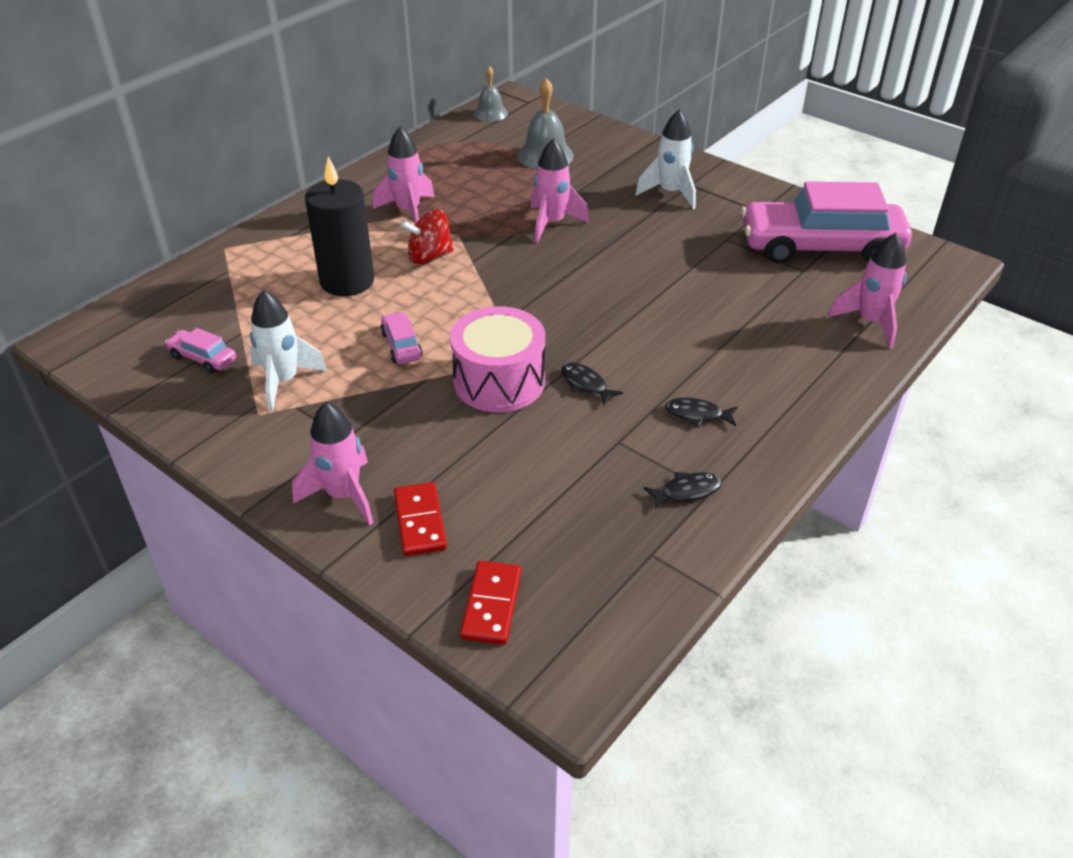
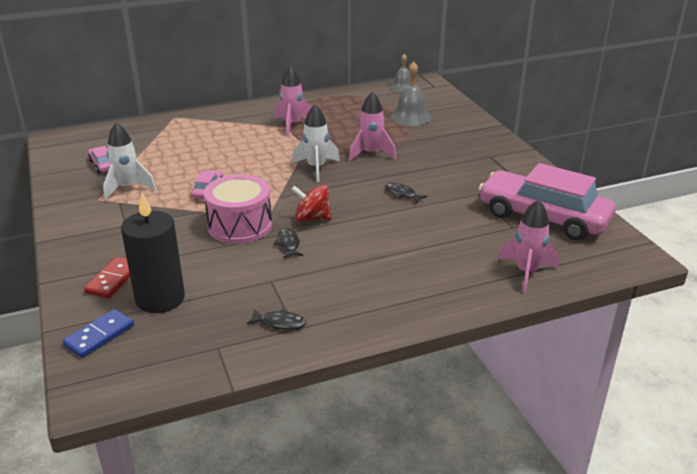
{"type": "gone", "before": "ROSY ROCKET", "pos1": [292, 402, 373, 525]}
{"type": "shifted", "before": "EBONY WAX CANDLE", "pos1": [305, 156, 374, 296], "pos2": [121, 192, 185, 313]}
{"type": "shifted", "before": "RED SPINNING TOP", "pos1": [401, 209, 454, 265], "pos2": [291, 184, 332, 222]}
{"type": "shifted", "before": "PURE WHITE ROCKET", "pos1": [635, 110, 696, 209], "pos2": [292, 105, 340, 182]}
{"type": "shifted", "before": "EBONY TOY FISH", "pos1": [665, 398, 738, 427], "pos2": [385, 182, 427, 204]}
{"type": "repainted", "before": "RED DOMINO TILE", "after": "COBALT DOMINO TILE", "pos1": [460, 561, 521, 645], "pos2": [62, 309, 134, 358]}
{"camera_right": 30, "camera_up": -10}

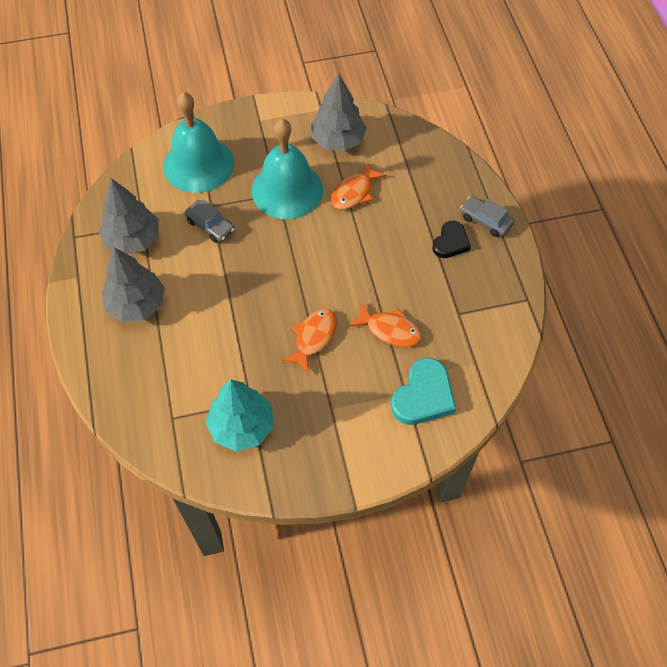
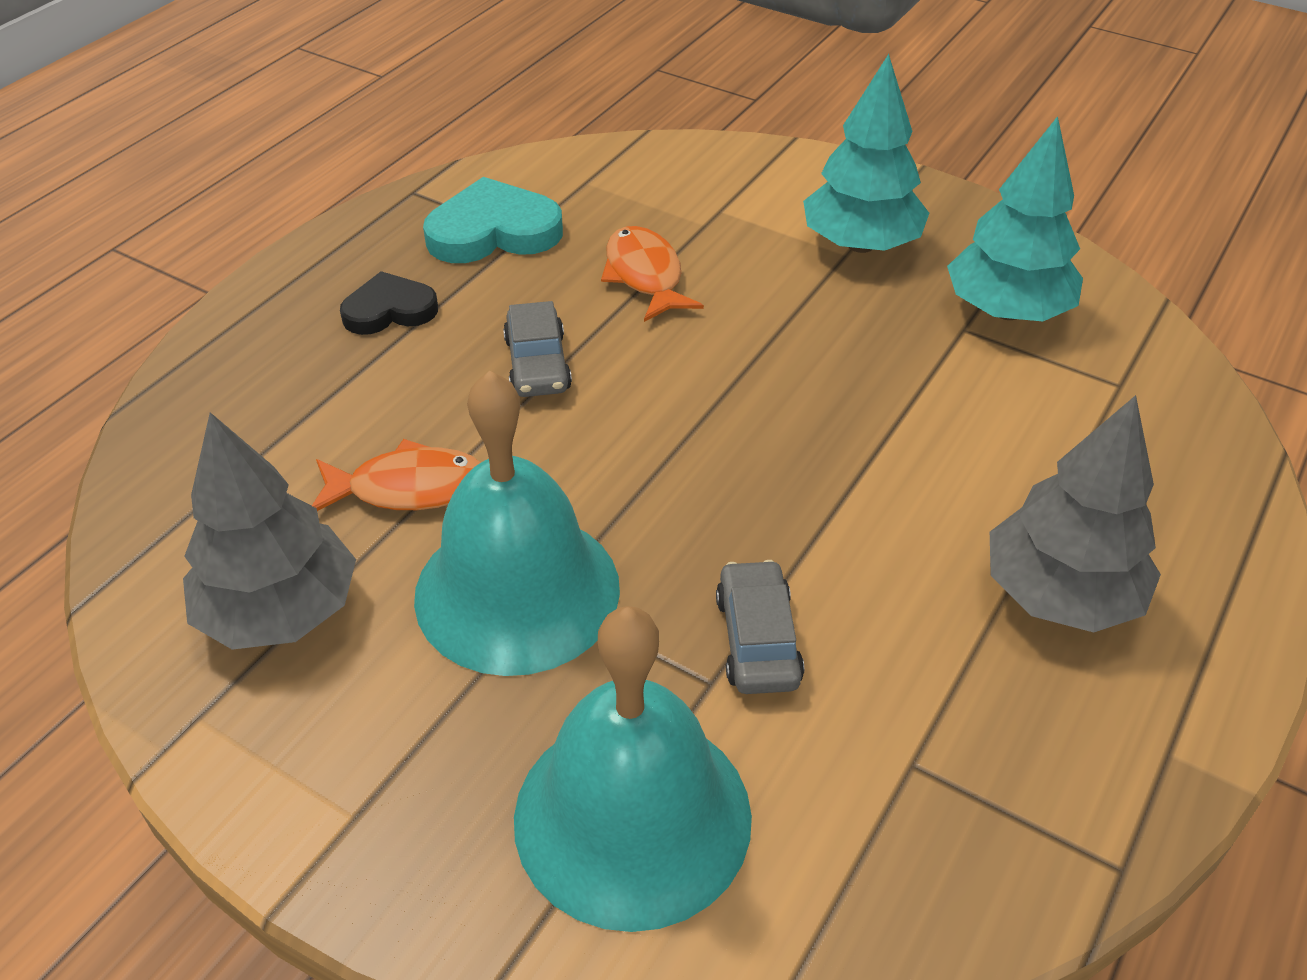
{"type": "gone", "before": "GREY TREE", "pos1": [99, 178, 159, 254]}
{"type": "gone", "before": "ORANGE-COLOURED TOY FISH", "pos1": [282, 309, 337, 374]}
{"type": "new", "after": "TEAL TREE", "pos2": [803, 54, 929, 253]}
{"type": "shifted", "before": "TEAL LOVE HEART", "pos1": [391, 358, 456, 425], "pos2": [423, 177, 563, 263]}
{"type": "shifted", "before": "GREY AUTOMOBILE", "pos1": [460, 196, 514, 237], "pos2": [503, 301, 572, 397]}
{"camera_right": -135, "camera_up": -15}

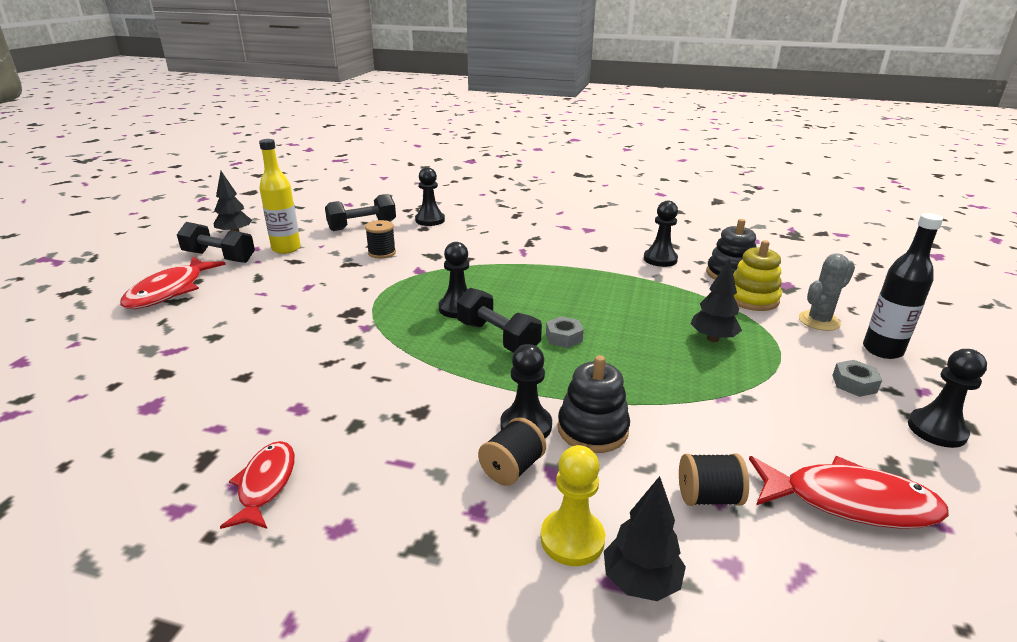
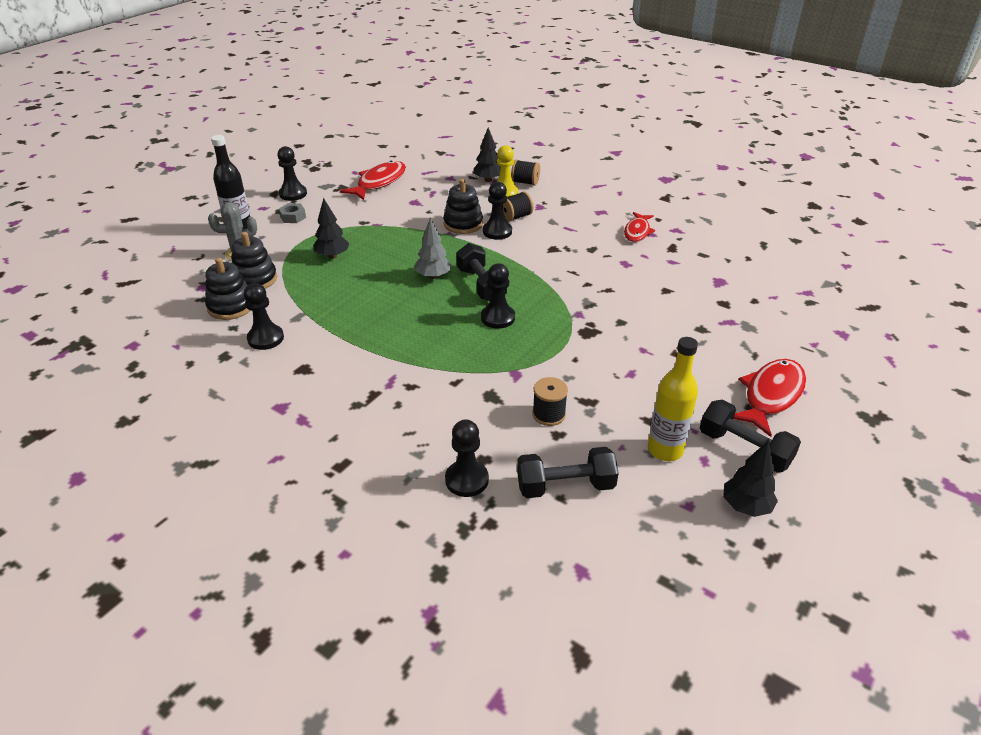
{"type": "shifted", "before": "EBONY REEL OF THREAD", "pos1": [679, 453, 749, 506], "pos2": [511, 159, 540, 186]}
{"type": "swapped", "before": "GREY NUT", "after": "GREY TREE", "pos1": [546, 316, 584, 348], "pos2": [415, 217, 452, 279]}
{"type": "repainted", "before": "YELLOW STACKING TOY", "after": "EBONY STACKING TOY", "pos1": [733, 240, 782, 311], "pos2": [231, 232, 277, 289]}
{"type": "rotated", "before": "RED TOY FISH", "pos1": [749, 456, 949, 529], "pos2": [340, 161, 406, 200], "turn": 90}
{"camera_right": -160, "camera_up": 10}

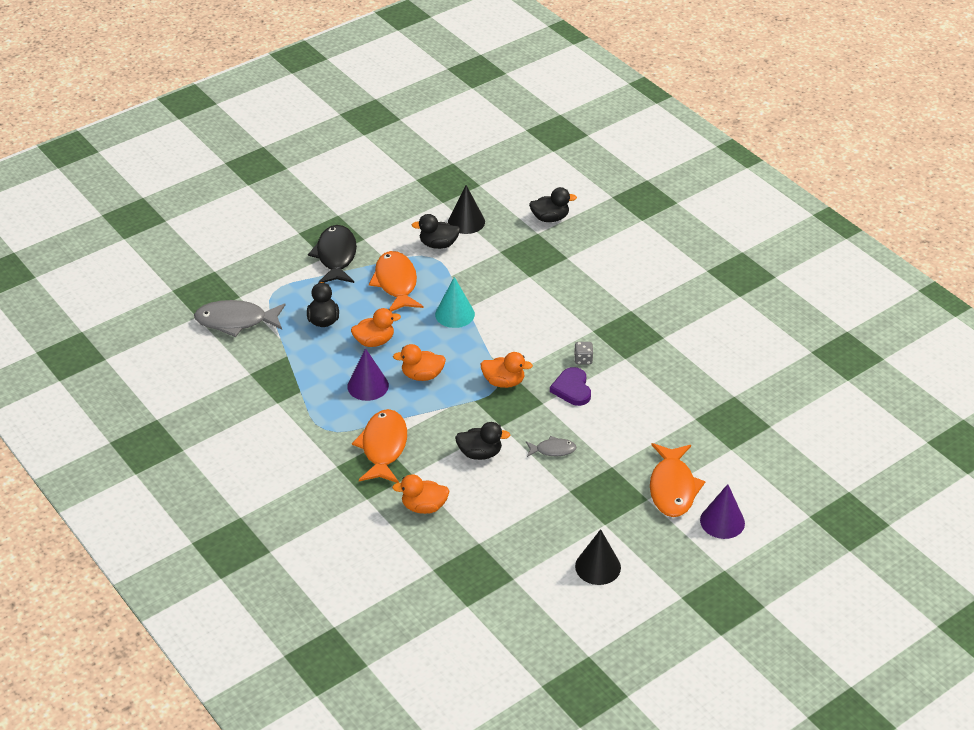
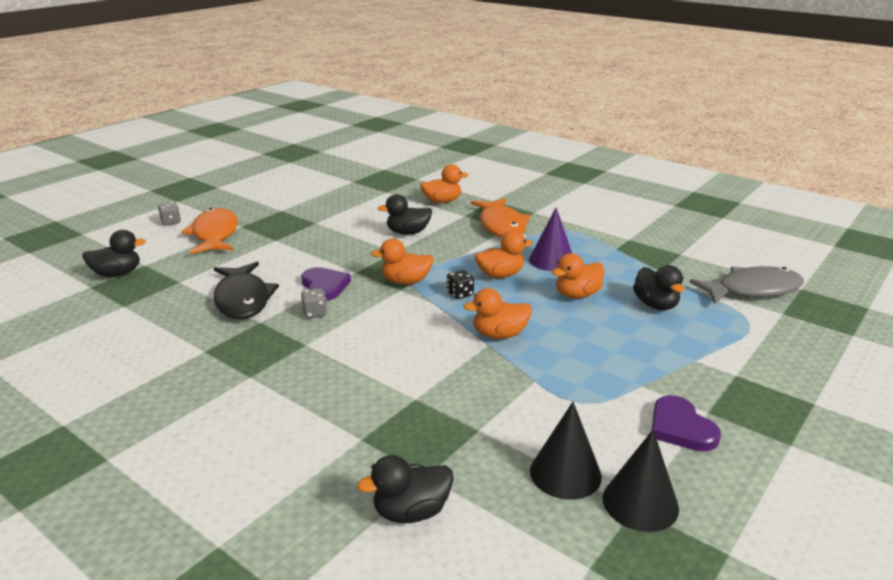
{"type": "gone", "before": "ORANGE-COLOURED TOY FISH", "pos1": [369, 251, 424, 312]}
{"type": "gone", "before": "GREY TOY FISH", "pos1": [526, 436, 577, 457]}
{"type": "new", "after": "EBONY DIE", "pos2": [447, 270, 474, 299]}
{"type": "new", "after": "PURPLE LOVE HEART", "pos2": [651, 395, 721, 451]}
{"type": "shifted", "before": "EBONY TOY FISH", "pos1": [308, 225, 357, 283], "pos2": [214, 262, 279, 319]}
{"type": "shifted", "before": "EBONY DUCK", "pos1": [412, 214, 460, 249], "pos2": [82, 230, 146, 277]}
{"type": "shifted", "before": "EBONY SOLID CONE", "pos1": [575, 529, 621, 585], "pos2": [603, 429, 679, 532]}
{"type": "swapped", "before": "TEAL SOLID CONE", "after": "ORANGE-COLOURED DUCK", "pos1": [435, 277, 475, 328], "pos2": [463, 288, 532, 339]}
{"type": "swapped", "before": "PURPLE SOLID CONE", "after": "GREY DIE", "pos1": [700, 484, 745, 539], "pos2": [158, 202, 181, 225]}
{"camera_right": 165, "camera_up": -15}

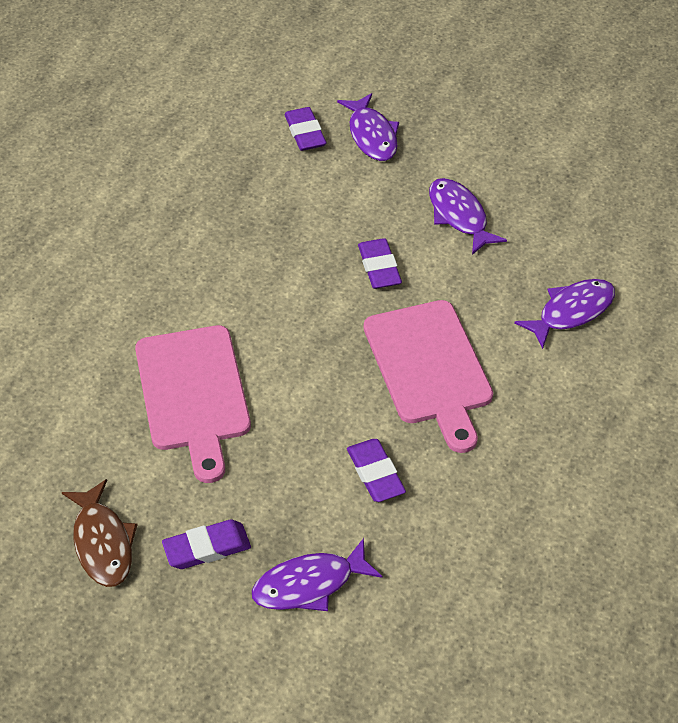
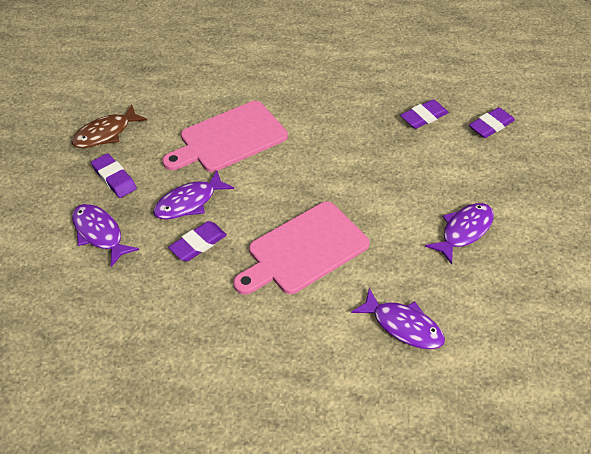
{"type": "shifted", "before": "PURPLE TOY FISH", "pos1": [337, 93, 399, 161], "pos2": [153, 170, 234, 220]}
{"type": "shifted", "before": "PURPLE GUM ERASER", "pos1": [358, 238, 402, 289], "pos2": [400, 99, 449, 129]}
{"camera_right": 70, "camera_up": 0}

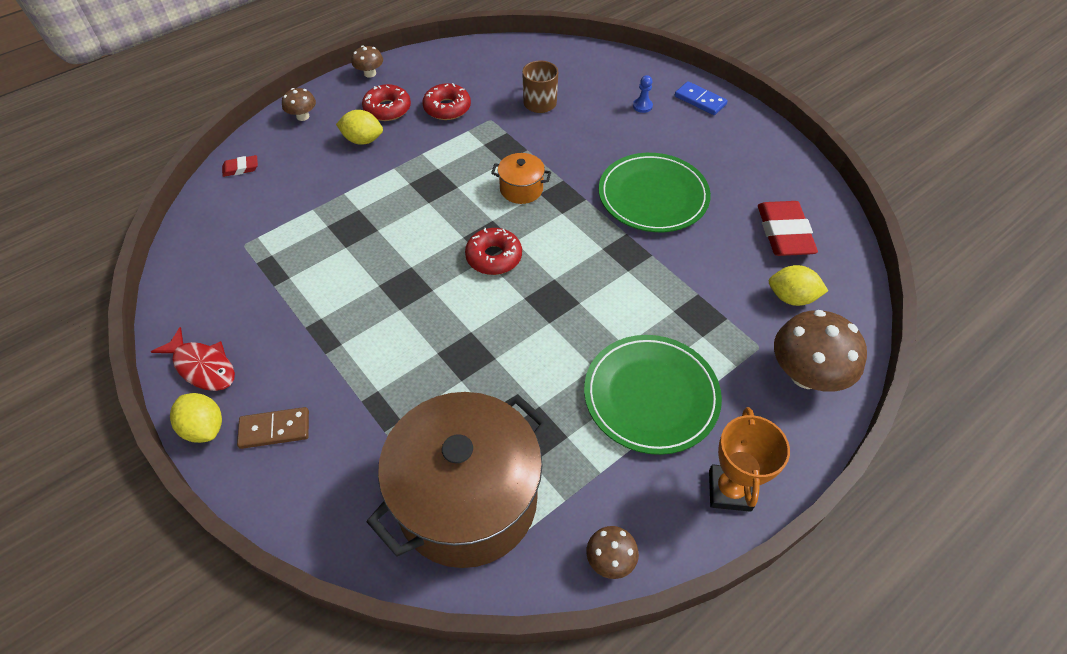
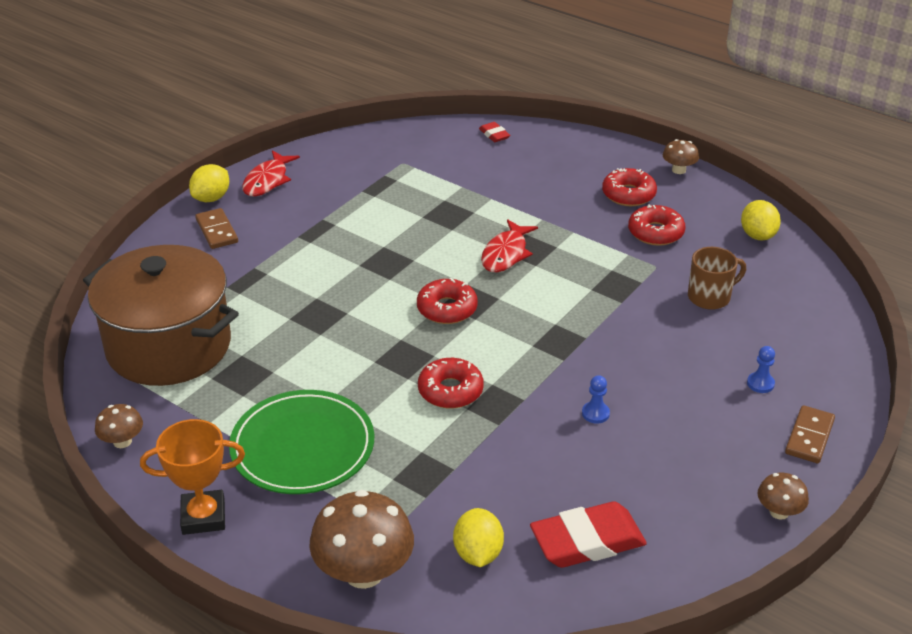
{"type": "gone", "before": "ORANGE-COLOURED COOKING POT", "pos1": [491, 153, 551, 204]}
{"type": "new", "after": "RED GLAZED DONUT", "pos2": [418, 358, 484, 409]}
{"type": "new", "after": "RED TOY FISH", "pos2": [481, 219, 538, 272]}
{"type": "shifted", "before": "BROWN TOADSTOOL", "pos1": [282, 88, 316, 121], "pos2": [758, 473, 809, 520]}
{"type": "shifted", "before": "YELLOW TOY LEMON", "pos1": [336, 110, 383, 145], "pos2": [741, 200, 781, 240]}
{"type": "swapped", "before": "GREEN PLATE", "after": "COBALT PAWN", "pos1": [599, 153, 711, 232], "pos2": [582, 375, 610, 424]}
{"type": "repainted", "before": "COBALT DOMINO TILE", "after": "BROWN DOMINO TILE", "pos1": [675, 81, 728, 115], "pos2": [785, 405, 835, 463]}
{"camera_right": 75, "camera_up": -15}

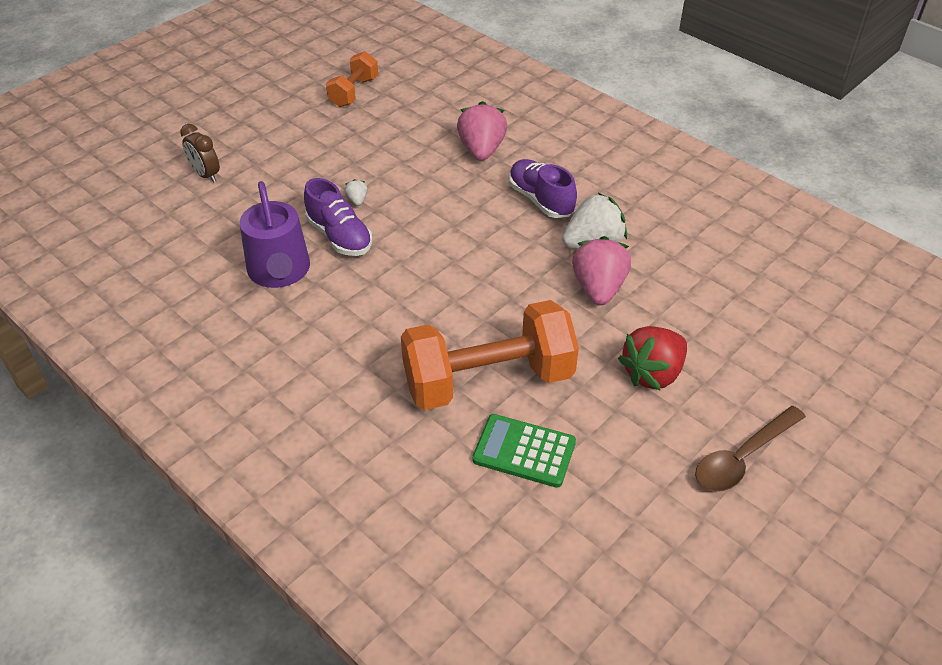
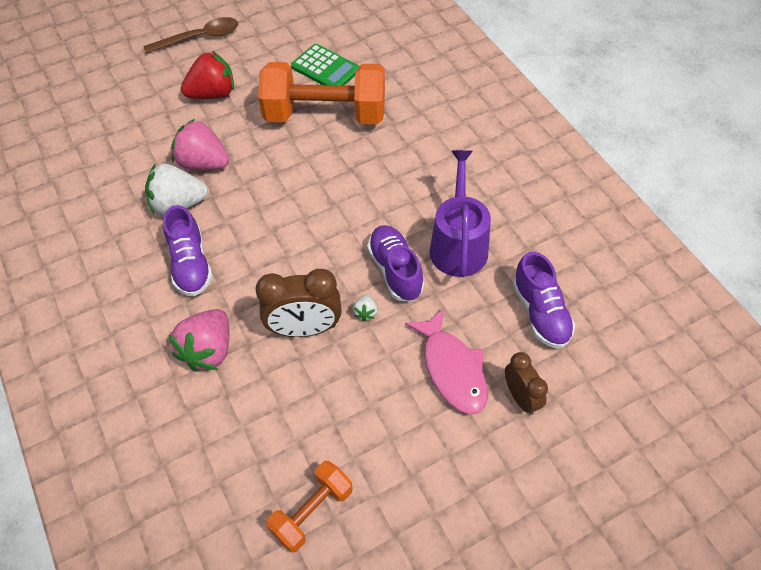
{"type": "new", "after": "BROWN ALARM CLOCK", "pos2": [255, 269, 341, 337]}
{"type": "new", "after": "ROSY TOY FISH", "pos2": [405, 308, 487, 415]}
{"type": "new", "after": "PURPLE LACE-UP SHOE", "pos2": [513, 252, 575, 348]}
{"type": "rotated", "before": "ROSY BERRY", "pos1": [572, 236, 631, 305], "pos2": [171, 119, 229, 170], "turn": 90}
{"camera_right": -160, "camera_up": 10}

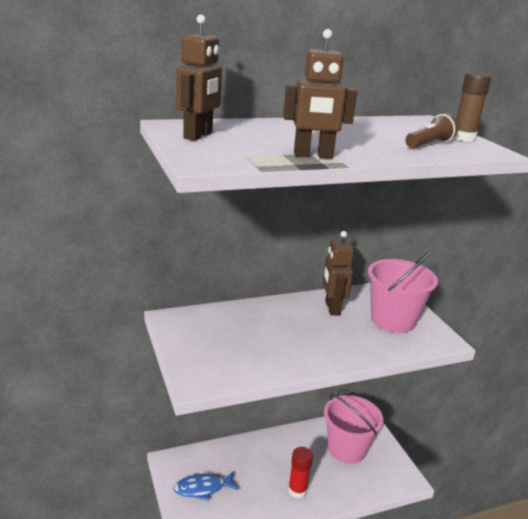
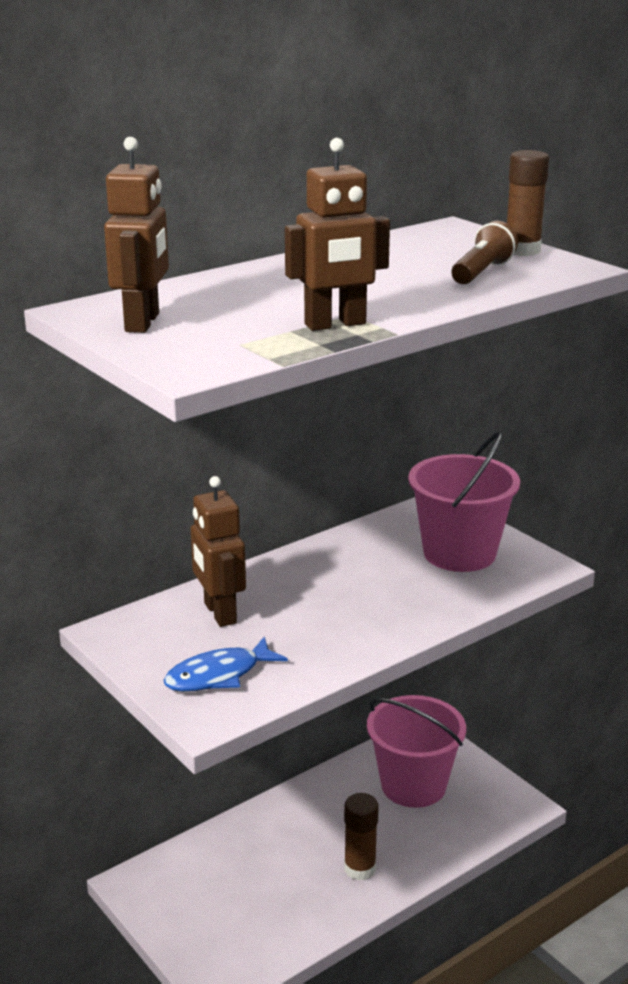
{"type": "shifted", "before": "COBALT TOY FISH", "pos1": [174, 471, 238, 501], "pos2": [164, 636, 288, 692]}
{"type": "shifted", "before": "BROWN ROBOT", "pos1": [322, 231, 354, 316], "pos2": [191, 476, 246, 627]}
{"type": "repainted", "before": "RED GLUE STICK", "after": "BROWN GLUE STICK", "pos1": [288, 447, 313, 499], "pos2": [344, 793, 379, 880]}
{"camera_right": -15, "camera_up": 0}

